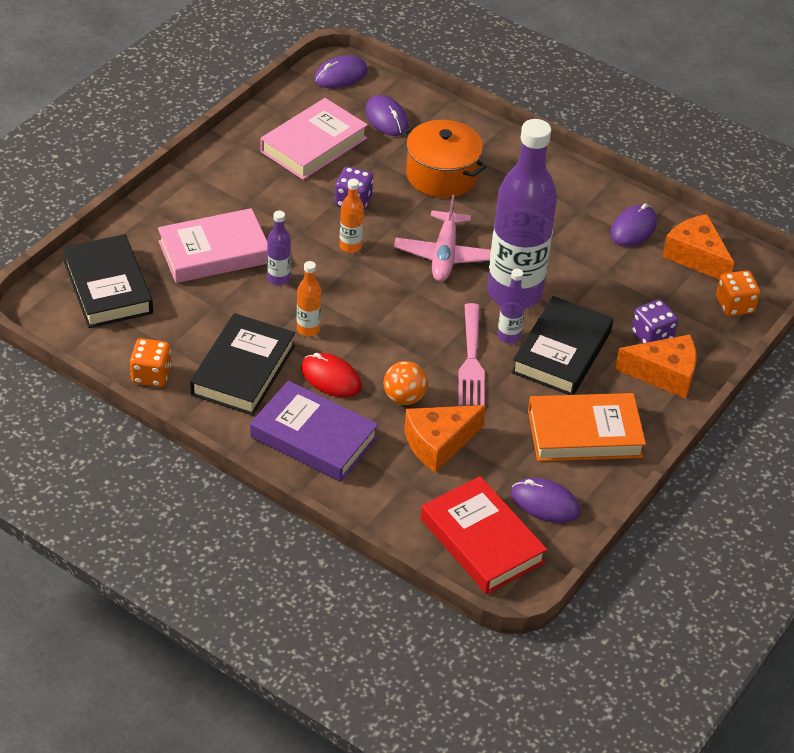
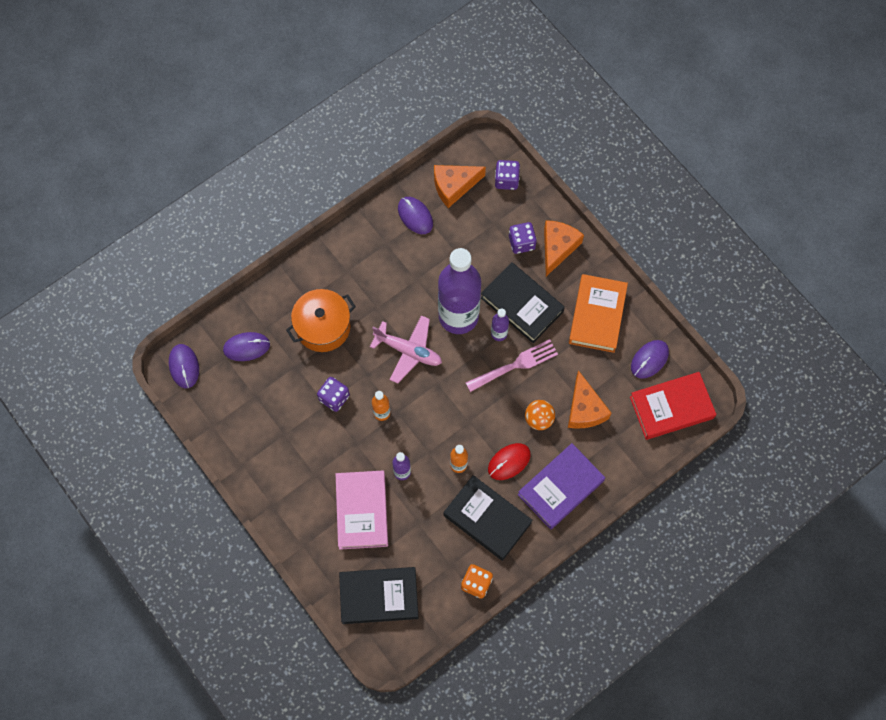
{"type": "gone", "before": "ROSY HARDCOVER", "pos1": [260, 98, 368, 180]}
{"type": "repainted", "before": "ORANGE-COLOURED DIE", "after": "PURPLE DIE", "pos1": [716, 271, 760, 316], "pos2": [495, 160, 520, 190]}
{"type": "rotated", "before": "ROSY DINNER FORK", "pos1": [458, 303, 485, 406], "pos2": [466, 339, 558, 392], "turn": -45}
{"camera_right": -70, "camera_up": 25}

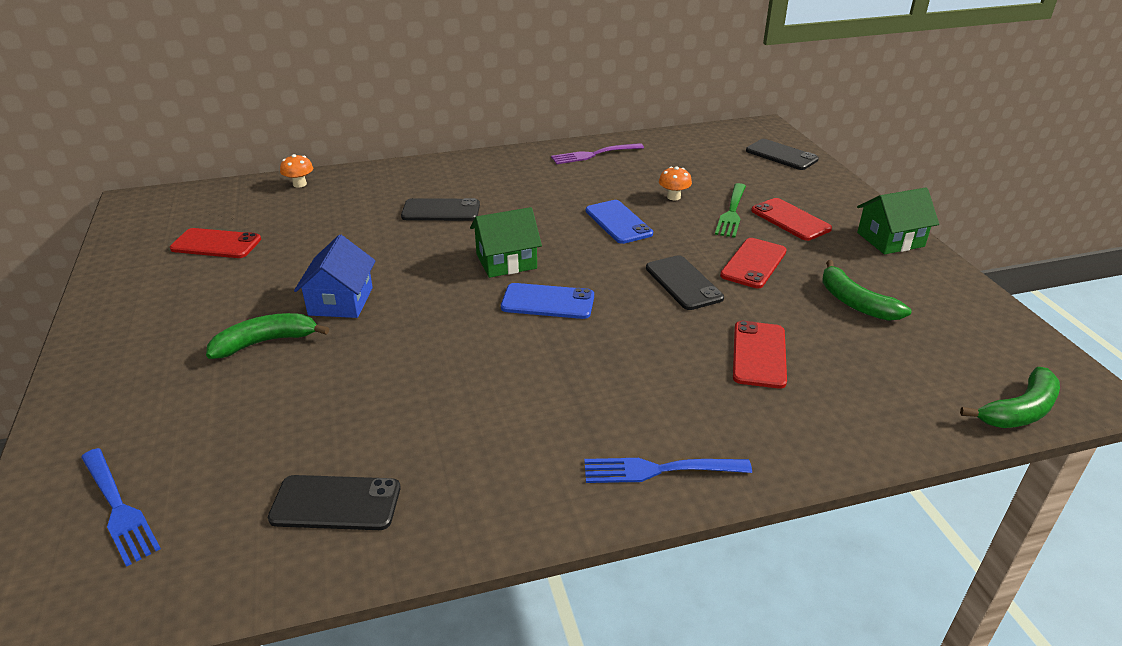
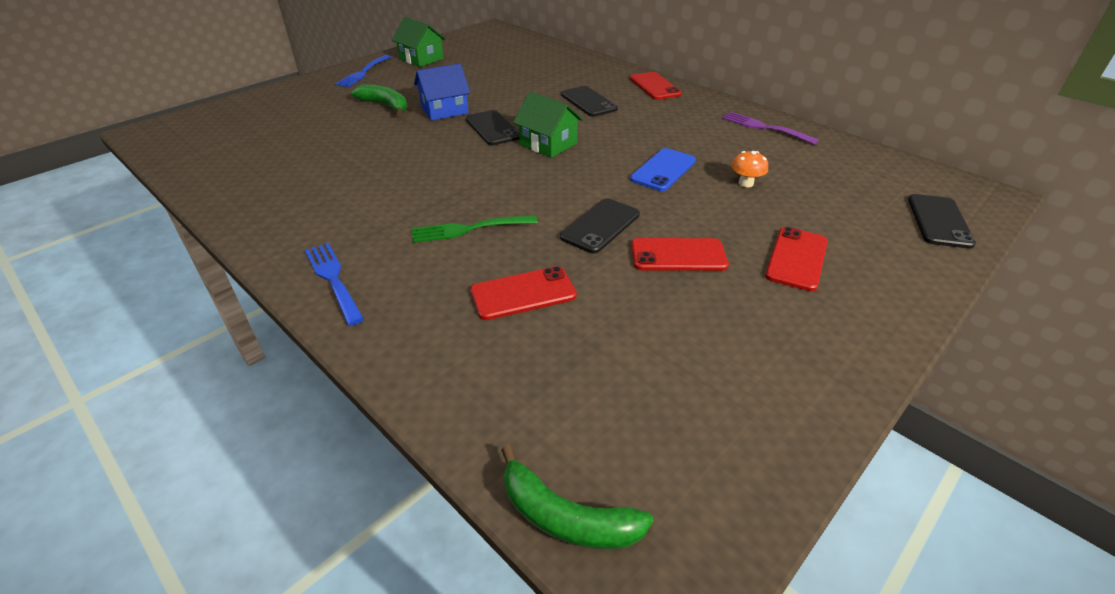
{"type": "gone", "before": "ORANGE-COLOURED TOADSTOOL", "pos1": [280, 154, 313, 188]}
{"type": "gone", "before": "COBALT MOBILE PHONE", "pos1": [501, 283, 594, 319]}
{"type": "gone", "before": "GREEN BANANA FRUIT", "pos1": [822, 260, 911, 321]}
{"type": "shifted", "before": "COBALT DINNER FORK", "pos1": [81, 448, 161, 567], "pos2": [335, 55, 391, 87]}
{"type": "shifted", "before": "RED MOBILE PHONE", "pos1": [170, 228, 261, 258], "pos2": [630, 72, 682, 100]}
{"type": "shifted", "before": "EBONY MOBILE PHONE", "pos1": [268, 475, 400, 530], "pos2": [466, 110, 519, 145]}
{"type": "shifted", "before": "GREEN DINNER FORK", "pos1": [715, 183, 746, 238], "pos2": [412, 215, 538, 243]}
{"type": "shifted", "before": "GREEN HOUSE", "pos1": [857, 188, 939, 254], "pos2": [392, 17, 446, 67]}
{"camera_right": 60, "camera_up": 5}

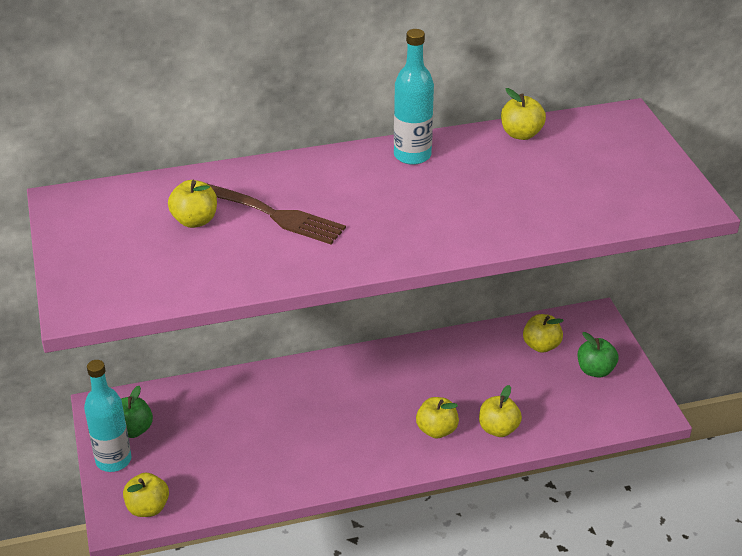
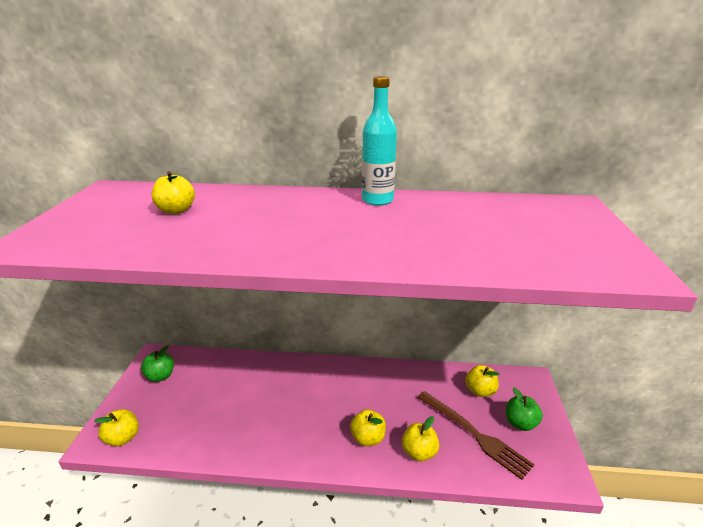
{"type": "gone", "before": "TEAL DRINK BOTTLE", "pos1": [84, 360, 131, 472]}
{"type": "gone", "before": "YELLOW TOY APPLE", "pos1": [501, 88, 546, 140]}
{"type": "shifted", "before": "BROWN DINNER FORK", "pos1": [192, 179, 346, 244], "pos2": [417, 391, 535, 480]}
{"camera_right": 20, "camera_up": -10}

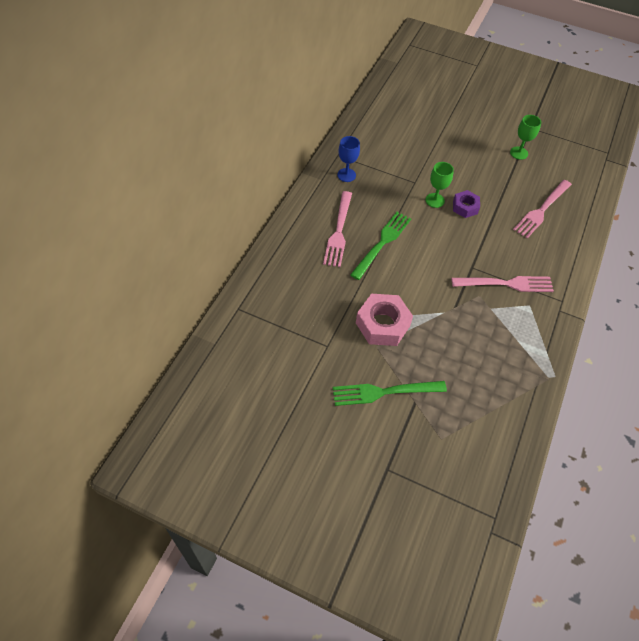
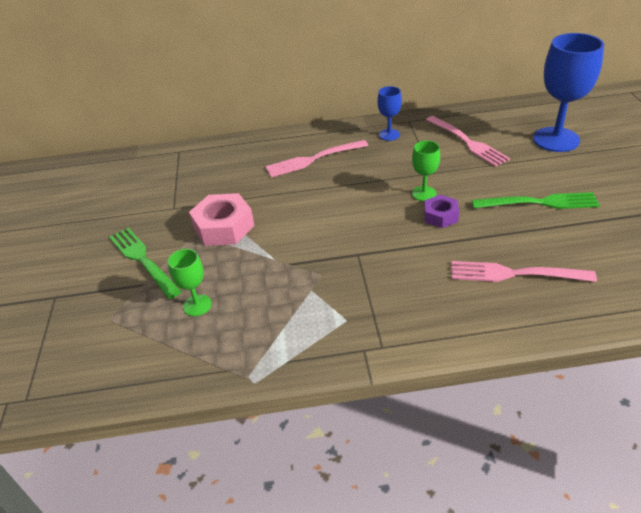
{"type": "new", "after": "COBALT GOBLET", "pos2": [533, 33, 604, 152]}
{"type": "shifted", "before": "GREEN DINNER FORK", "pos1": [350, 212, 411, 280], "pos2": [472, 192, 600, 209]}
{"type": "shifted", "before": "ROSY DINNER FORK", "pos1": [451, 276, 554, 292], "pos2": [426, 116, 510, 167]}
{"type": "shifted", "before": "GREEN GOBLET", "pos1": [510, 115, 541, 160], "pos2": [168, 249, 212, 316]}
{"camera_right": 65, "camera_up": -15}

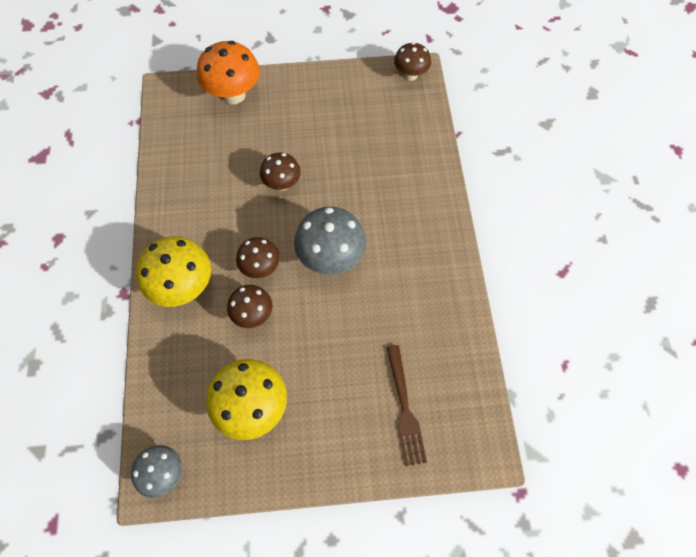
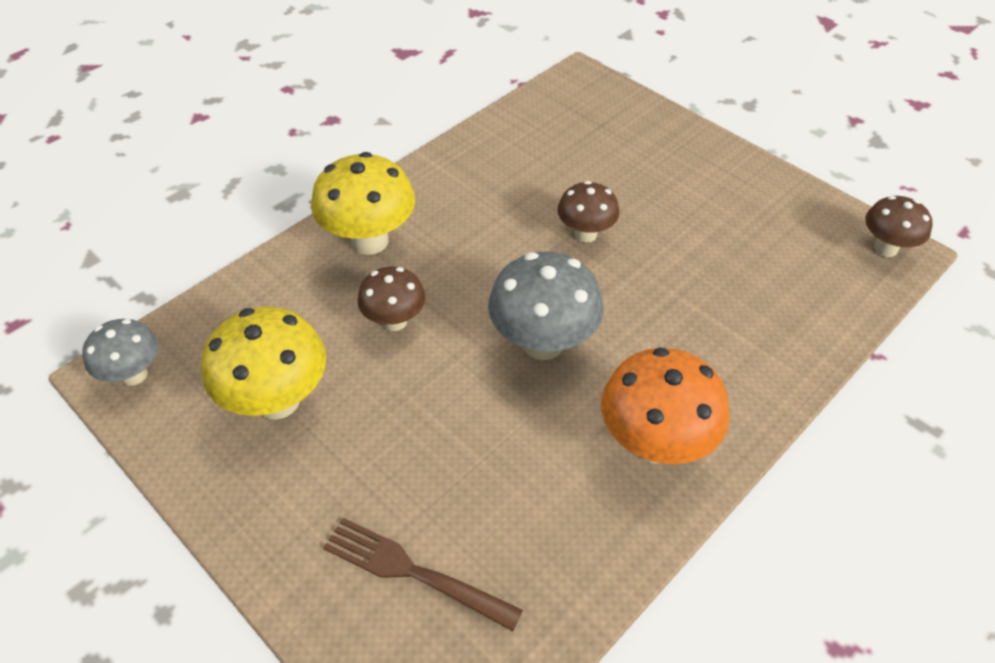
{"type": "gone", "before": "BROWN TOADSTOOL", "pos1": [236, 237, 280, 278]}
{"type": "shifted", "before": "ORANGE-COLOURED TOADSTOOL", "pos1": [197, 41, 260, 104], "pos2": [601, 347, 729, 464]}
{"type": "rotated", "before": "BROWN DINNER FORK", "pos1": [387, 345, 427, 466], "pos2": [323, 518, 523, 631], "turn": 75}
{"camera_right": 50, "camera_up": -15}

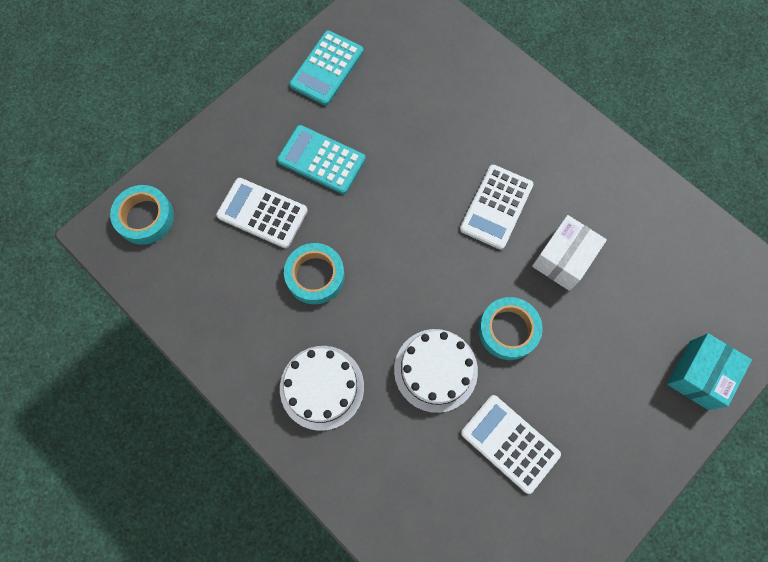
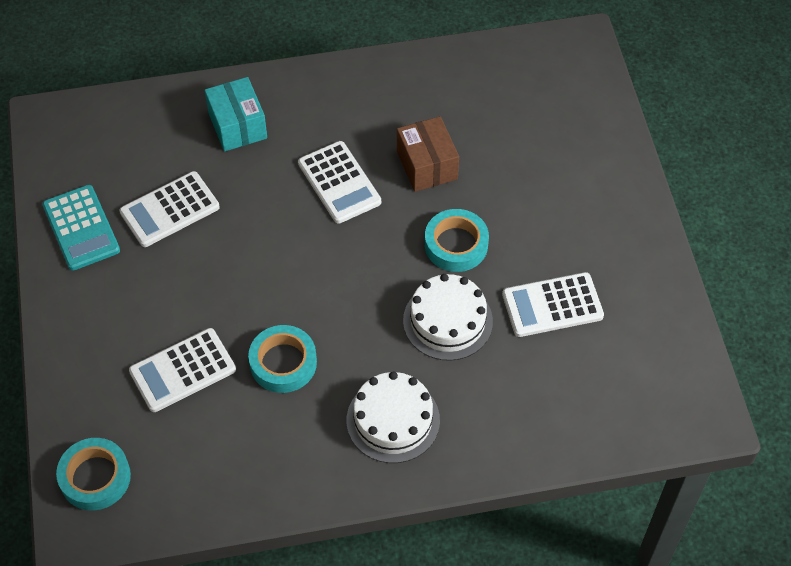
{"type": "gone", "before": "TEAL ADDING MACHINE", "pos1": [277, 125, 366, 194]}
{"type": "new", "after": "PURE WHITE ADDING MACHINE", "pos2": [119, 171, 220, 247]}
{"type": "shifted", "before": "TEAL BOX", "pos1": [667, 333, 752, 410], "pos2": [204, 77, 267, 151]}
{"type": "repainted", "before": "PURE WHITE BOX", "after": "BROWN BOX", "pos1": [532, 215, 607, 291], "pos2": [397, 116, 459, 192]}
{"camera_right": -55, "camera_up": -15}

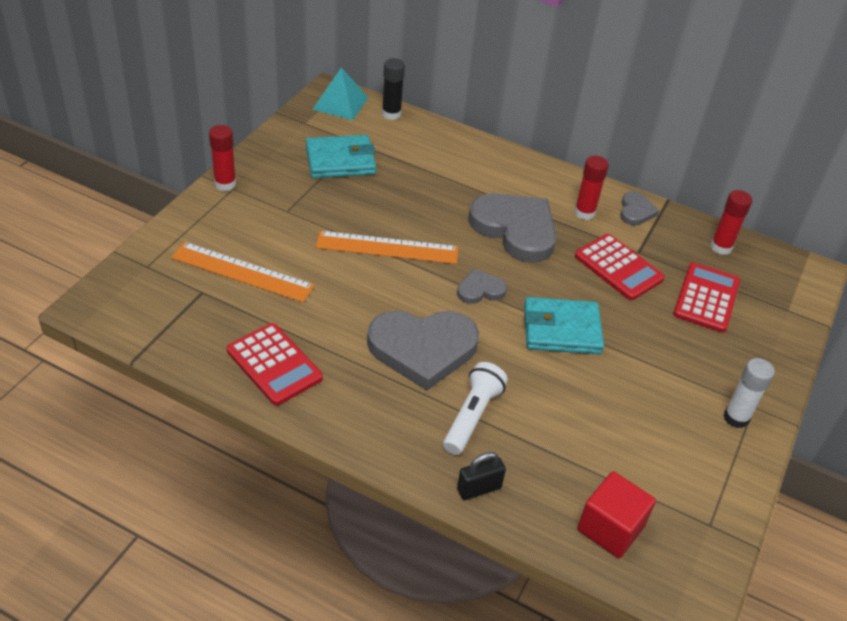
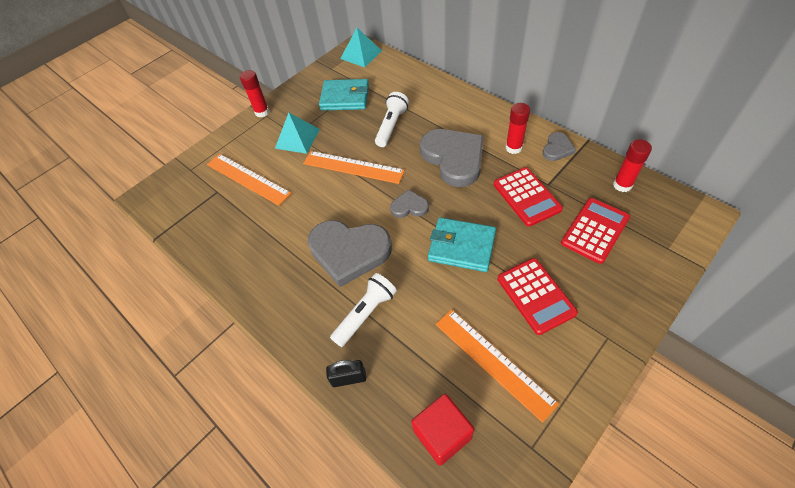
{"type": "gone", "before": "EBONY GLUE STICK", "pos1": [382, 58, 405, 120]}
{"type": "gone", "before": "PURE WHITE GLUE STICK", "pos1": [723, 358, 775, 428]}
{"type": "new", "after": "TEAL PYRAMID", "pos2": [275, 113, 320, 154]}
{"type": "new", "after": "PURE WHITE TORCH", "pos2": [375, 92, 409, 147]}
{"type": "new", "after": "ORANGE-COLOURED MEASURING STICK", "pos2": [436, 309, 559, 423]}
{"type": "shifted", "before": "RED ADDING MACHINE", "pos1": [227, 323, 323, 406], "pos2": [498, 258, 578, 335]}
{"camera_right": 25, "camera_up": 10}

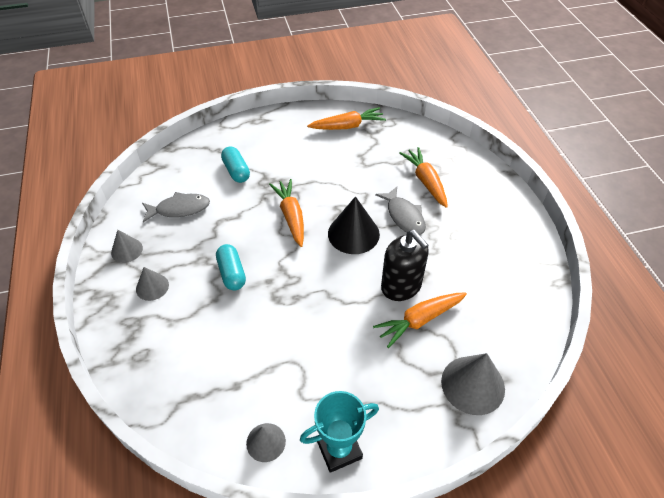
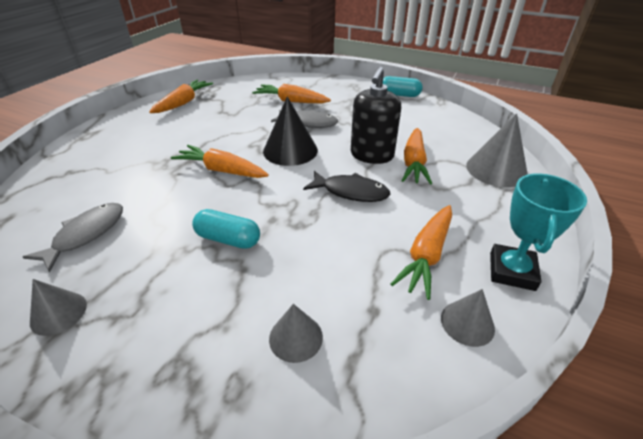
{"type": "new", "after": "EBONY TOY FISH", "pos2": [303, 171, 390, 202]}
{"type": "new", "after": "ORANGE-COLOURED ROOT VEGETABLE", "pos2": [391, 205, 452, 300]}
{"type": "shifted", "before": "GREY SOLID CONE", "pos1": [136, 267, 169, 301], "pos2": [269, 304, 323, 363]}
{"type": "shifted", "before": "TEAL PILL", "pos1": [221, 146, 250, 183], "pos2": [383, 76, 422, 97]}
{"type": "rotated", "before": "EBONY PUMP BOTTLE", "pos1": [381, 230, 429, 301], "pos2": [351, 67, 401, 164], "turn": 105}
{"camera_right": -50, "camera_up": -10}

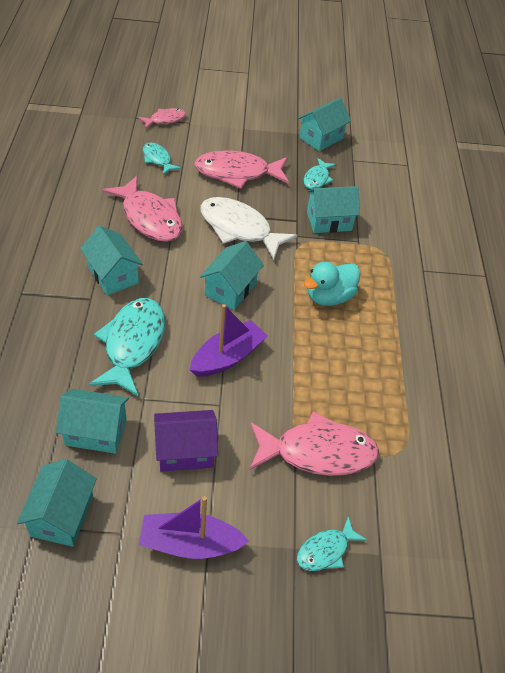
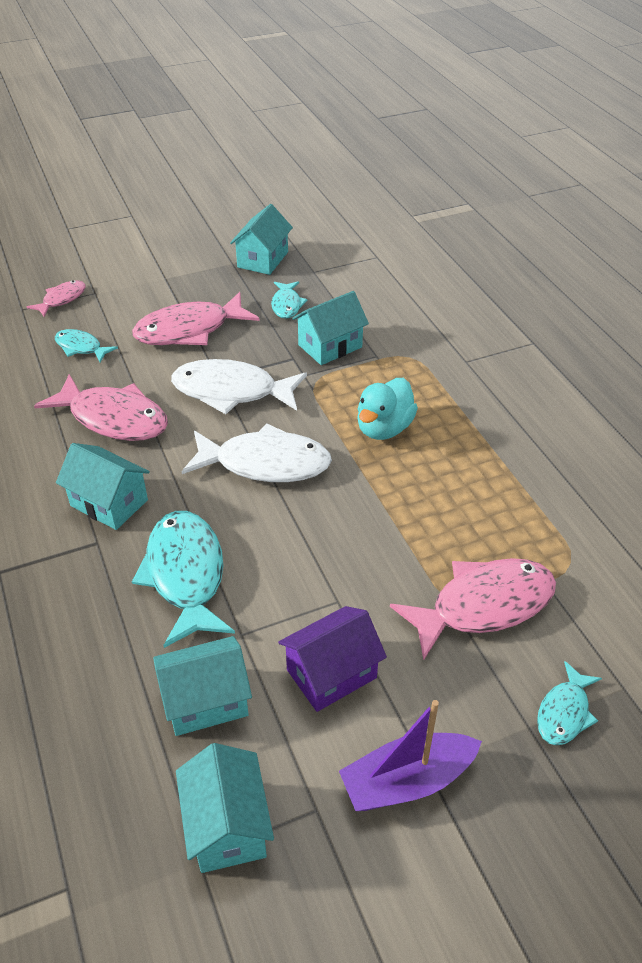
{"type": "gone", "before": "PURPLE TOY BOAT", "pos1": [190, 304, 267, 377]}
{"type": "swapped", "before": "TEAL HOUSE", "after": "PURE WHITE TOY FISH", "pos1": [200, 241, 264, 310], "pos2": [182, 423, 332, 482]}
{"camera_right": -20, "camera_up": -5}

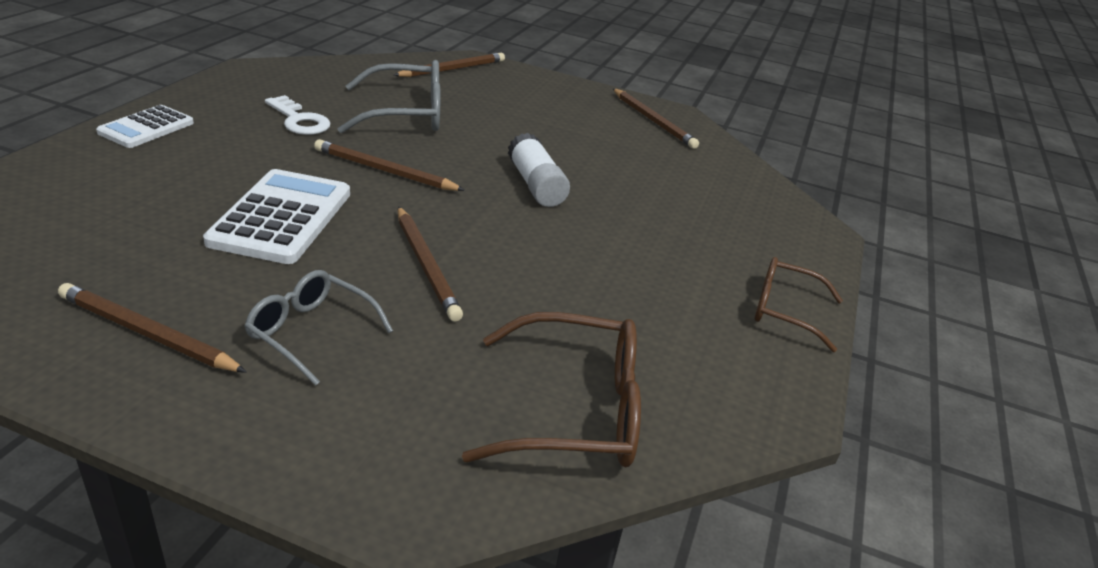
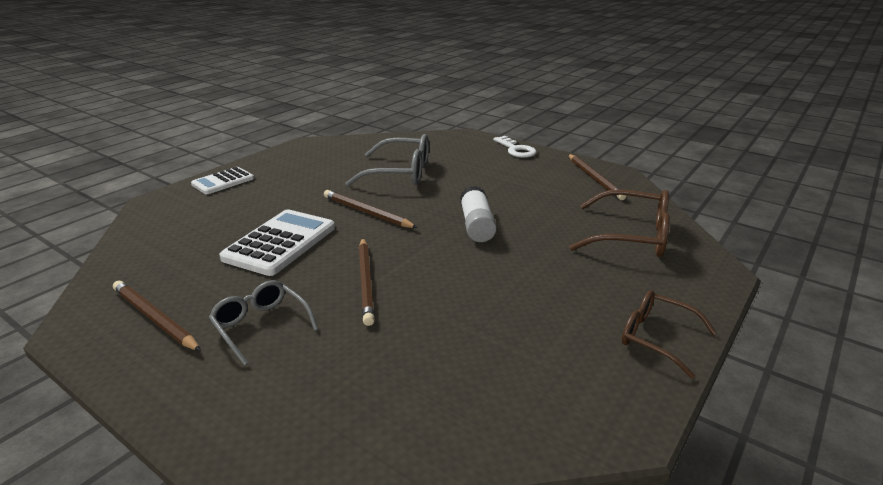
{"type": "gone", "before": "BROWN PENCIL", "pos1": [394, 53, 505, 77]}
{"type": "shifted", "before": "PURE WHITE DOOR KEY", "pos1": [265, 95, 330, 135], "pos2": [493, 136, 536, 158]}
{"type": "shifted", "before": "BROWN GLASSES", "pos1": [462, 312, 641, 467], "pos2": [569, 189, 670, 257]}
{"camera_right": 20, "camera_up": -5}

